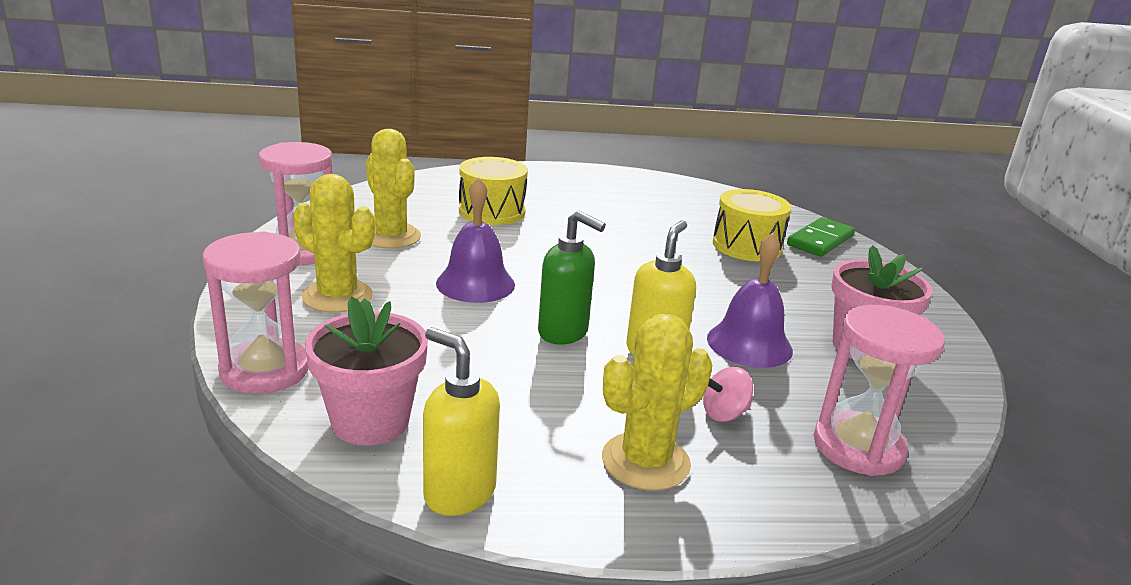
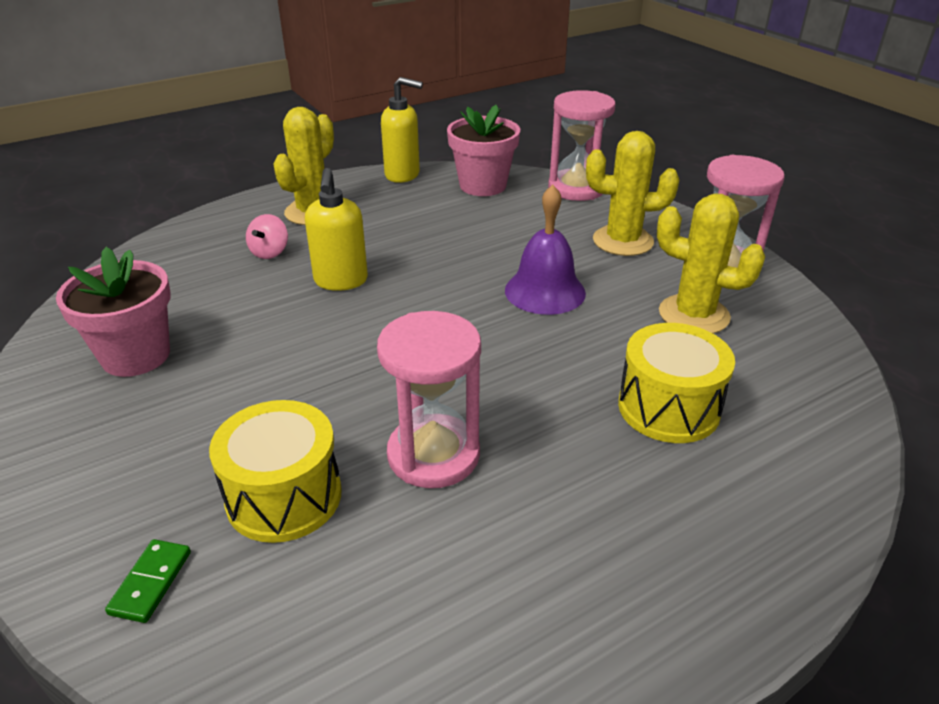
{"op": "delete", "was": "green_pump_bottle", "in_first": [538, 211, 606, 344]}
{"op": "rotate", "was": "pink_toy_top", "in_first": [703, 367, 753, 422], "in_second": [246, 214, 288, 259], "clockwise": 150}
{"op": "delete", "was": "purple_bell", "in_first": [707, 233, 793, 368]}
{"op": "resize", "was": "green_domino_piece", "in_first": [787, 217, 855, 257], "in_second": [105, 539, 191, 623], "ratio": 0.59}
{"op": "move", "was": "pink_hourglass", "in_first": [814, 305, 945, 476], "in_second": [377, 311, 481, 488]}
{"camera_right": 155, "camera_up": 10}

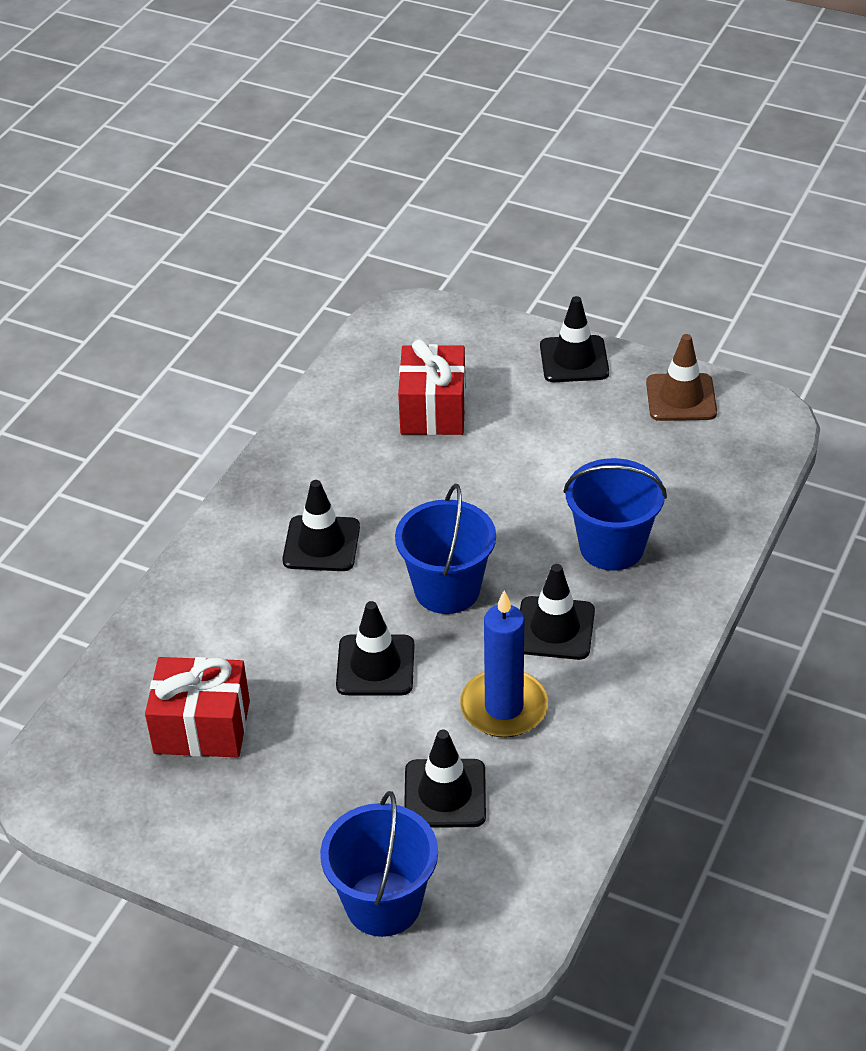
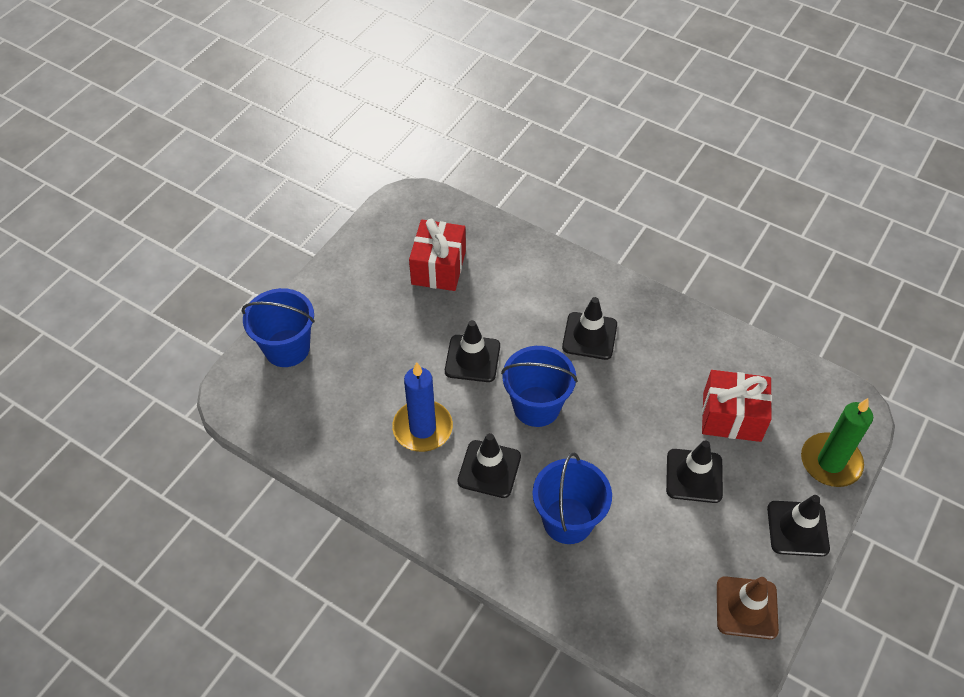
{"op": "move", "was": "ebony_road_cone", "in_first": [404, 730, 486, 828], "in_second": [666, 440, 723, 503]}
{"op": "insert", "now": "green_pillar_candle", "in_second": [801, 398, 873, 487]}
{"camera_right": 95, "camera_up": 10}

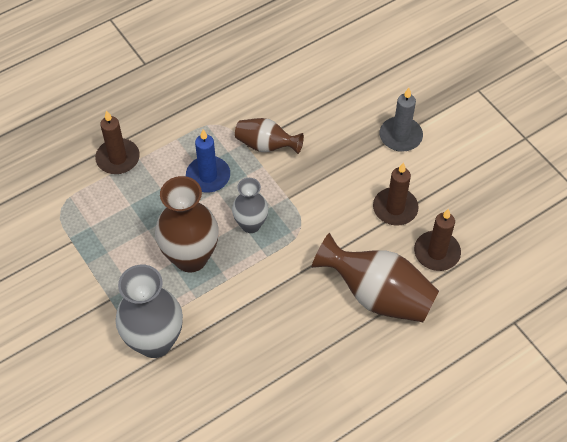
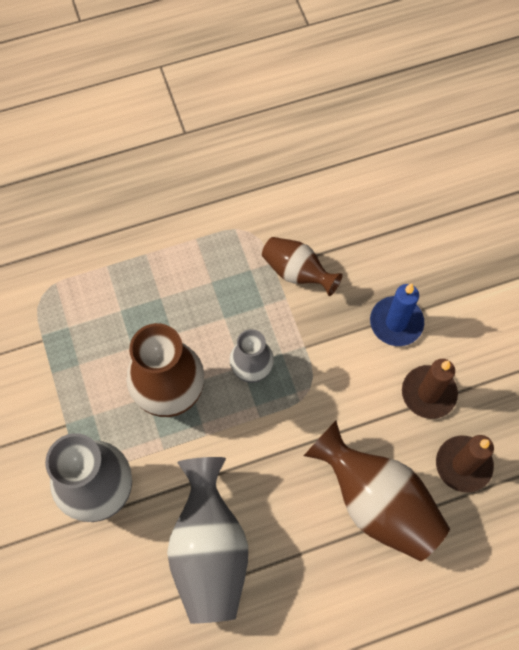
{"op": "delete", "was": "dark_brown_pillar_candle", "in_first": [95, 110, 140, 174]}
{"op": "move", "was": "royal_blue_pillar_candle", "in_first": [186, 129, 230, 192], "in_second": [370, 284, 424, 346]}
{"op": "delete", "was": "ash-grey_pillar_candle", "in_first": [380, 88, 423, 152]}
{"op": "insert", "now": "ash-grey_flower_vase", "in_second": [167, 457, 248, 624]}
{"camera_right": 15, "camera_up": 10}

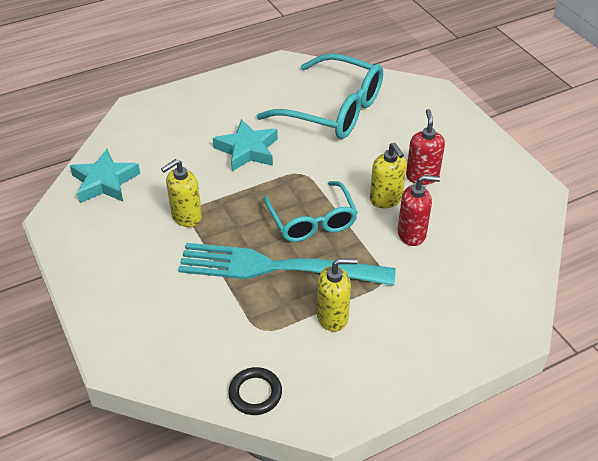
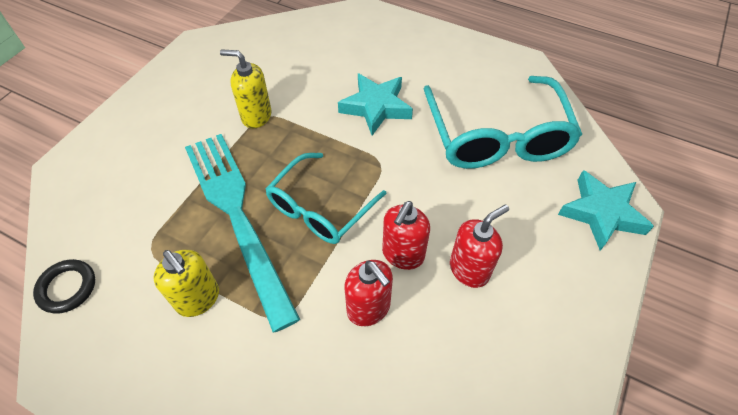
{"op": "move", "was": "aqua_star_shape", "in_first": [70, 149, 140, 203], "in_second": [558, 170, 654, 251]}
{"op": "recolor", "was": "yellow_pump_bottle", "now": "scarlet_pump_bottle", "in_first": [370, 143, 407, 208], "in_second": [382, 201, 430, 270]}
{"camera_right": 55, "camera_up": 10}

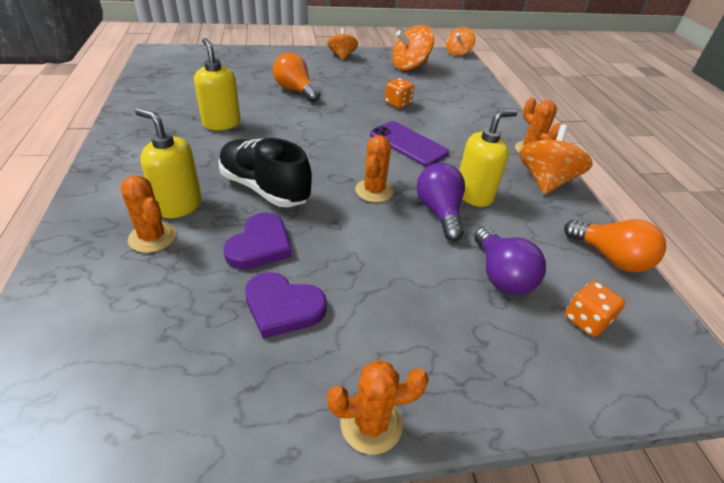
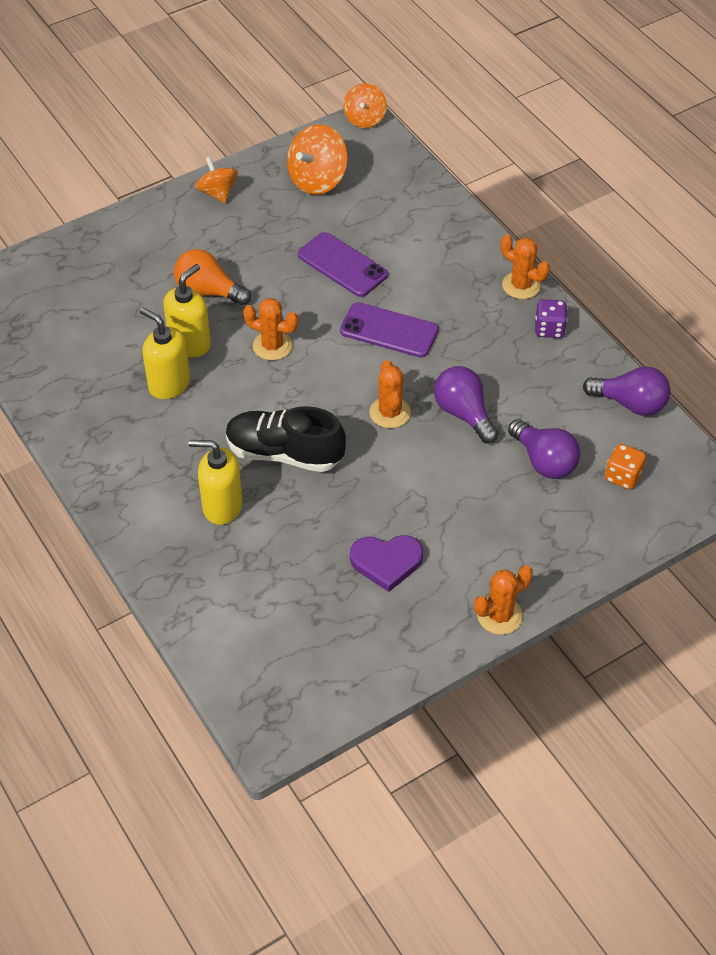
{"op": "move", "was": "orange-coloured_prickly_plant", "in_first": [120, 175, 176, 253], "in_second": [243, 298, 299, 360]}
{"op": "delete", "was": "purple_love_heart", "in_first": [224, 213, 292, 270]}
{"op": "replace", "was": "orange-coloured_die", "now": "purple_smartphone", "in_first": [385, 78, 414, 109], "in_second": [298, 232, 388, 297]}
{"op": "move", "was": "yellow_pump_bottle", "in_first": [459, 109, 518, 207], "in_second": [163, 264, 211, 357]}
{"op": "replace", "was": "orange-coloured_toy_top", "now": "purple_die", "in_first": [519, 124, 593, 195], "in_second": [535, 299, 567, 338]}
{"op": "recolor", "was": "orange-coloured_bulb", "now": "purple_bulb", "in_first": [564, 219, 666, 272], "in_second": [583, 367, 671, 416]}
{"camera_right": -20, "camera_up": 10}

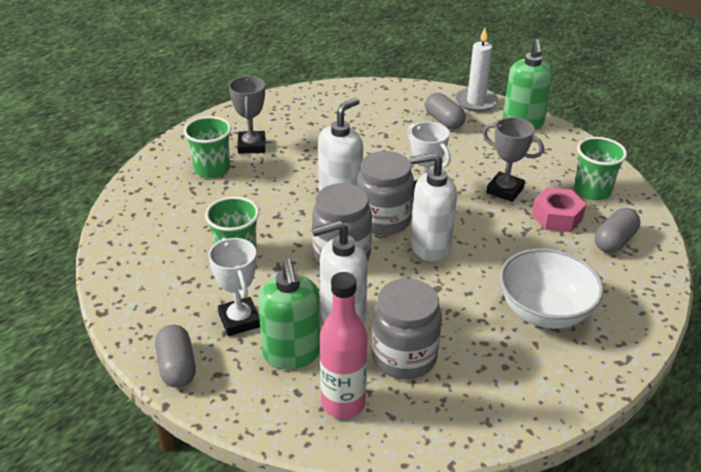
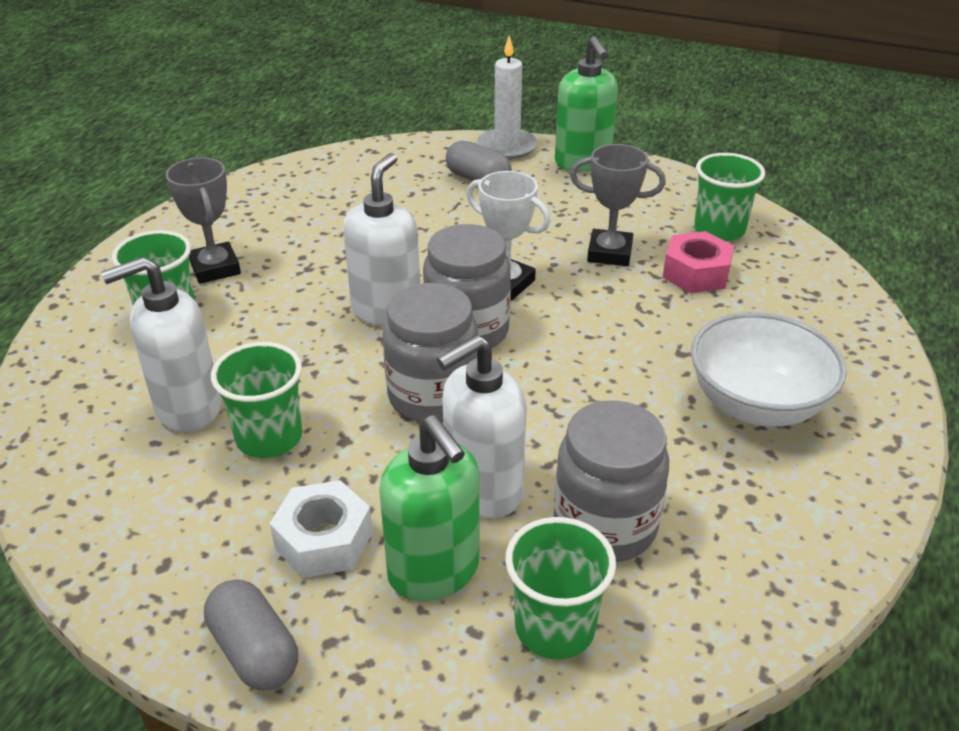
{"op": "replace", "was": "snow-white_trophy", "now": "snow-white_nut", "in_first": [208, 238, 260, 336], "in_second": [270, 480, 373, 578]}
{"op": "replace", "was": "pink_flask", "now": "green_beaker", "in_first": [320, 272, 367, 419], "in_second": [505, 517, 616, 660]}
{"op": "move", "was": "snow-white_pump_bottle", "in_first": [410, 153, 457, 262], "in_second": [101, 257, 221, 432]}
{"op": "delete", "was": "ash-grey_pill_shape", "in_first": [595, 208, 640, 253]}
{"camera_right": -20, "camera_up": 0}

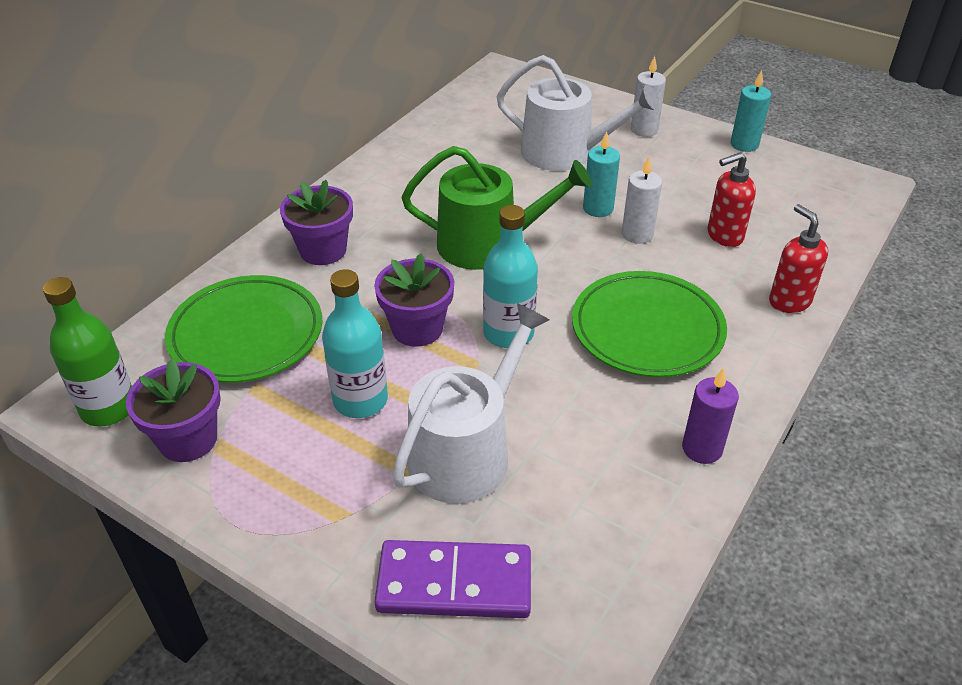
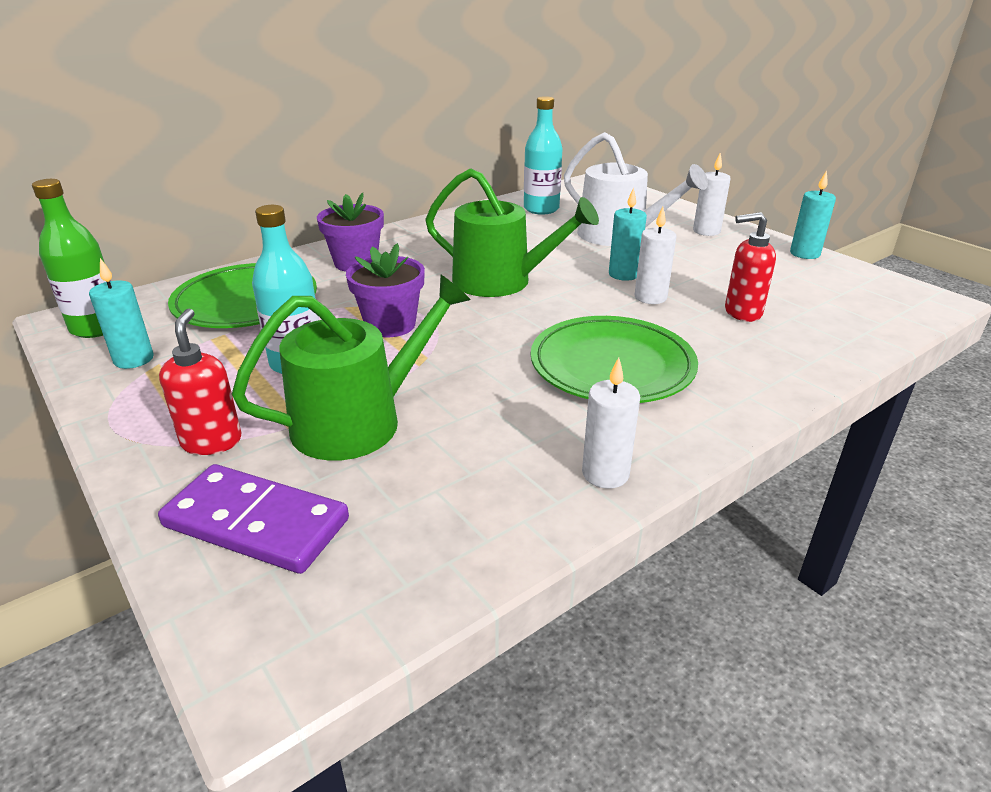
{"op": "replace", "was": "purple_flower_pot", "now": "aqua_pillar_candle", "in_first": [126, 358, 221, 462], "in_second": [89, 258, 154, 369]}
{"op": "recolor", "was": "snow-white_watering_pot", "now": "green_watering_pot", "in_first": [392, 303, 549, 504], "in_second": [232, 275, 471, 461]}
{"op": "move", "was": "aqua_flask", "in_first": [483, 205, 538, 348], "in_second": [524, 96, 563, 215]}
{"op": "recolor", "was": "purple_pillar_candle", "now": "snow-white_pillar_candle", "in_first": [682, 368, 739, 464], "in_second": [582, 357, 640, 489]}
{"op": "move", "was": "scarlet_pump_bottle", "in_first": [769, 204, 828, 313], "in_second": [159, 309, 241, 455]}
{"camera_right": 20, "camera_up": -10}

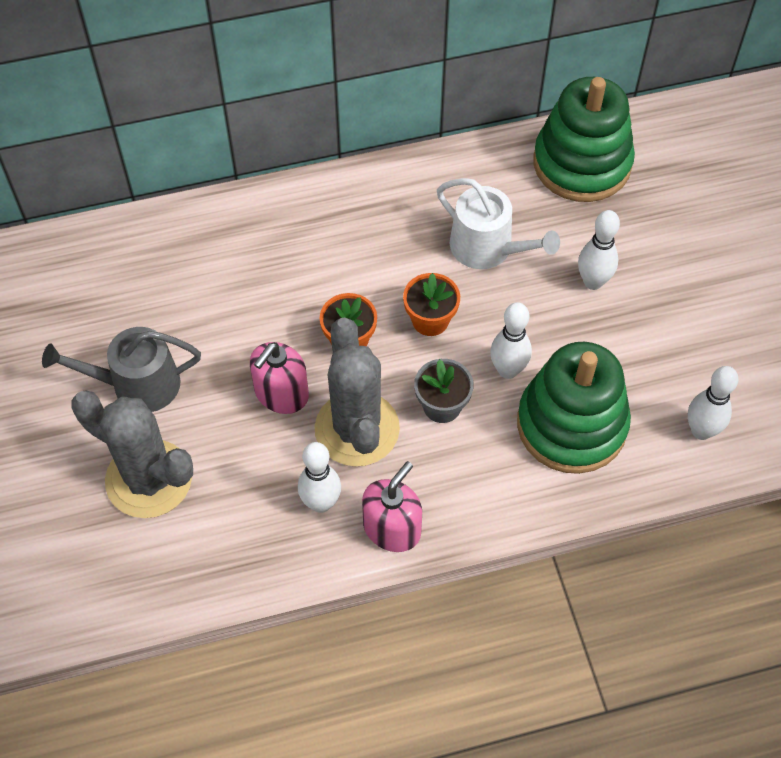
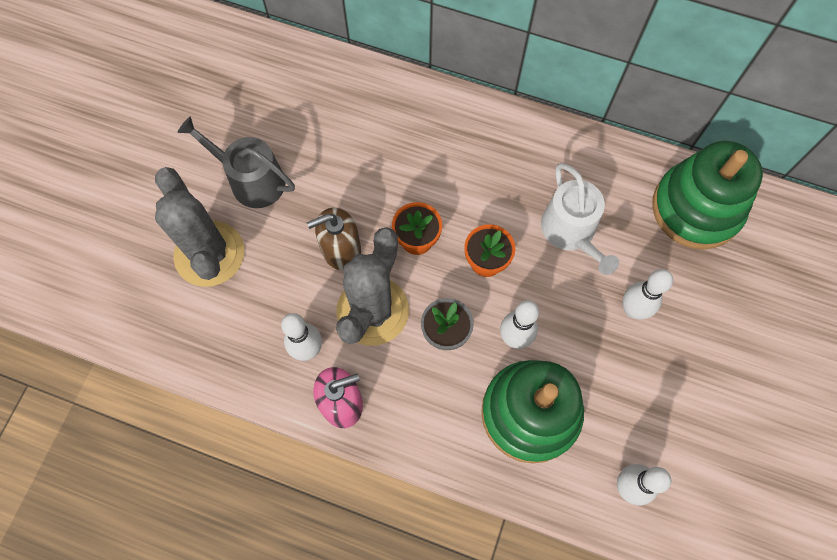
{"op": "recolor", "was": "pink_pump_bottle", "now": "dark_brown_pump_bottle", "in_first": [250, 342, 309, 414], "in_second": [307, 208, 361, 270]}
{"camera_right": 35, "camera_up": 10}

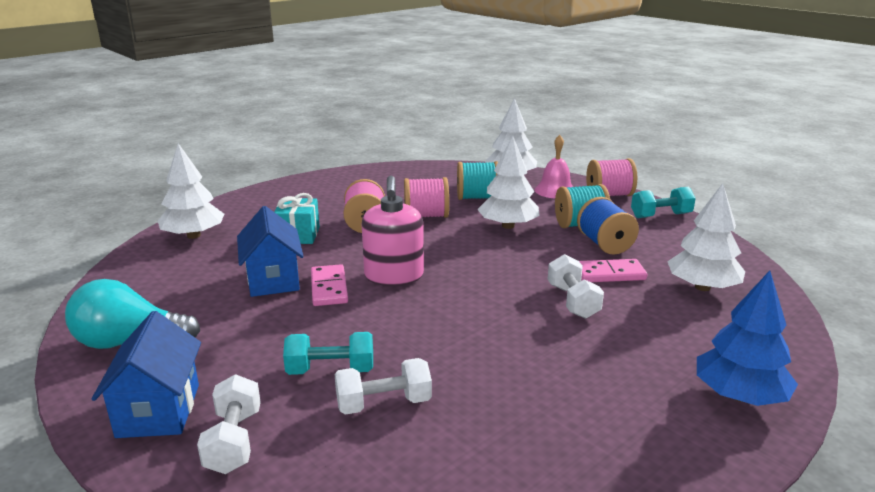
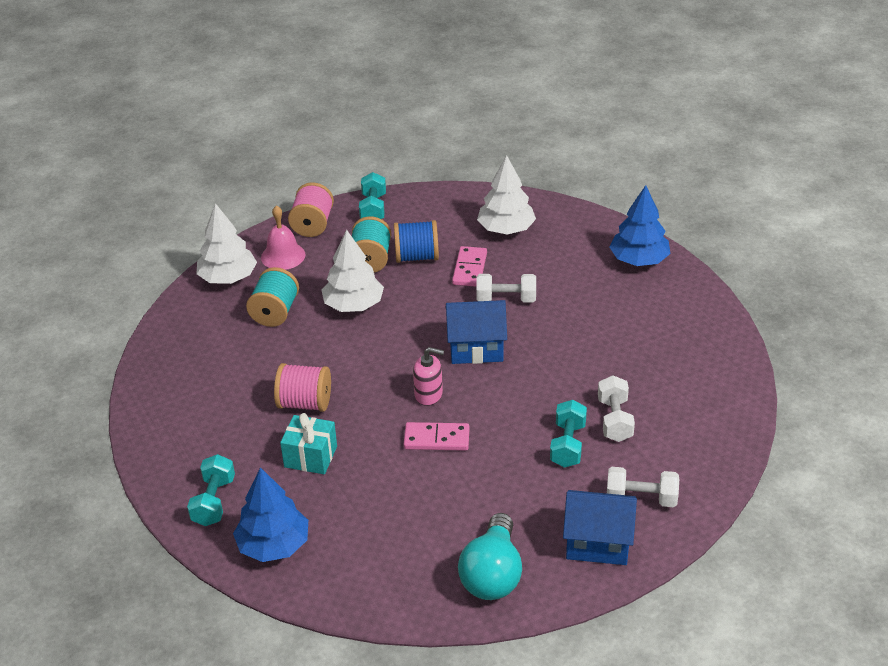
{"op": "recolor", "was": "snow-white_fir_tree", "now": "royal_blue_fir_tree", "in_first": [158, 143, 224, 239], "in_second": [233, 467, 308, 562]}
{"op": "move", "was": "royal_blue_toy_house", "in_first": [237, 206, 304, 297], "in_second": [446, 300, 507, 364]}
{"op": "resize", "was": "pink_pump_bottle", "in_first": [362, 176, 424, 286], "in_second": [413, 347, 444, 406], "ratio": 0.62}
{"op": "delete", "was": "pink_spool", "in_first": [404, 177, 449, 218]}
{"op": "insert", "now": "aqua_free_weight", "in_second": [187, 454, 235, 526]}
{"camera_right": -75, "camera_up": 15}

